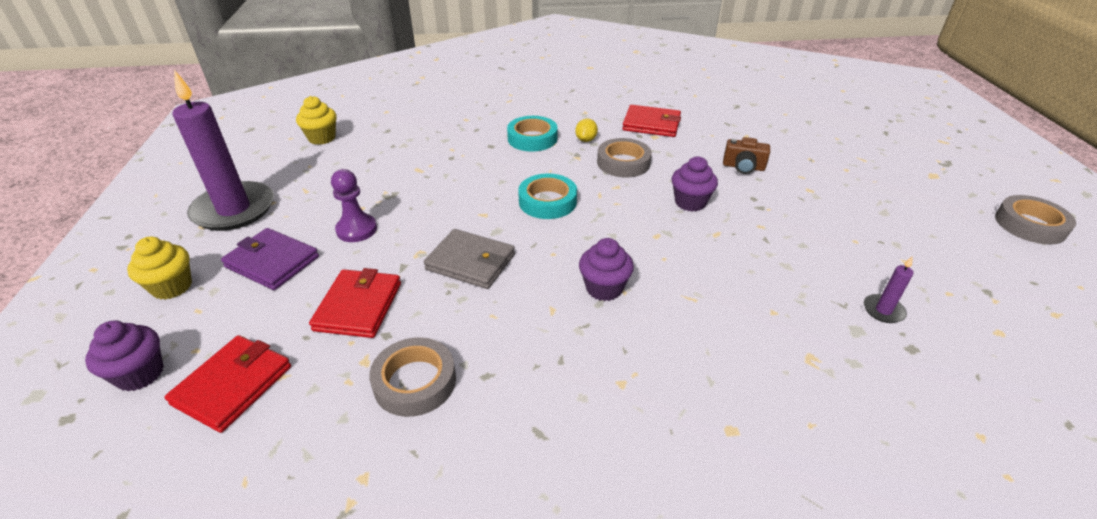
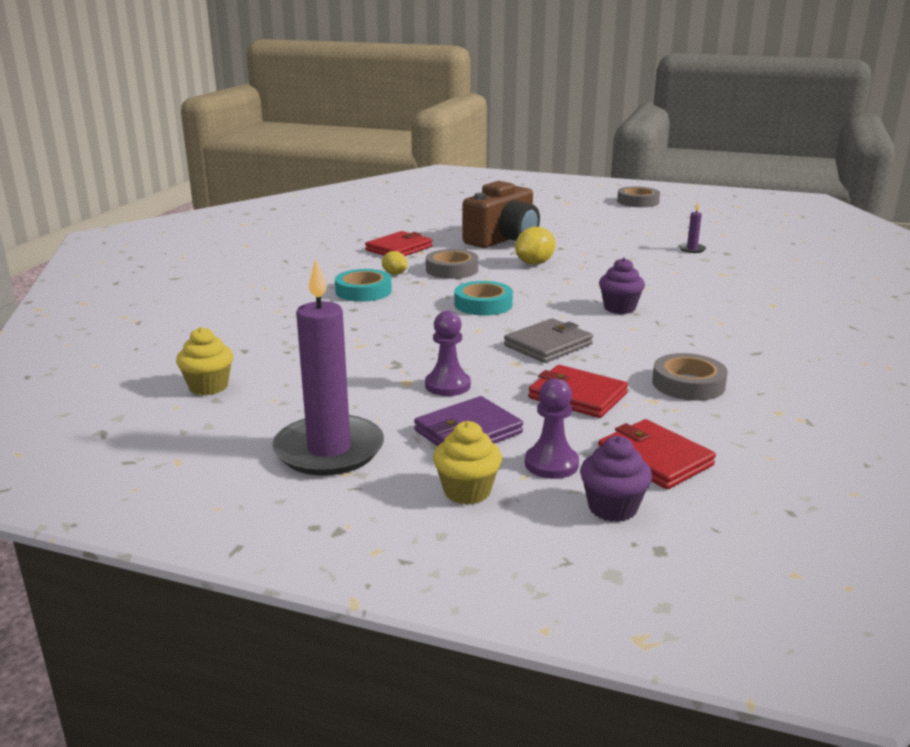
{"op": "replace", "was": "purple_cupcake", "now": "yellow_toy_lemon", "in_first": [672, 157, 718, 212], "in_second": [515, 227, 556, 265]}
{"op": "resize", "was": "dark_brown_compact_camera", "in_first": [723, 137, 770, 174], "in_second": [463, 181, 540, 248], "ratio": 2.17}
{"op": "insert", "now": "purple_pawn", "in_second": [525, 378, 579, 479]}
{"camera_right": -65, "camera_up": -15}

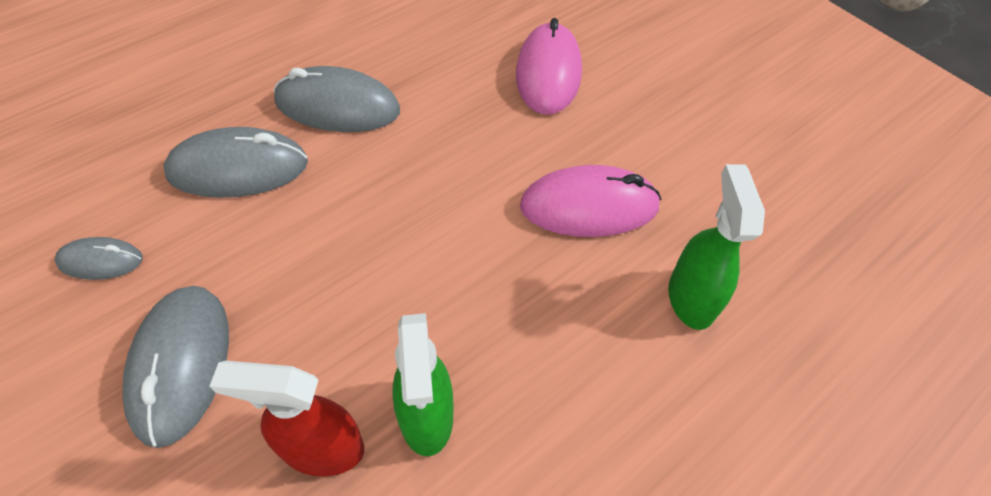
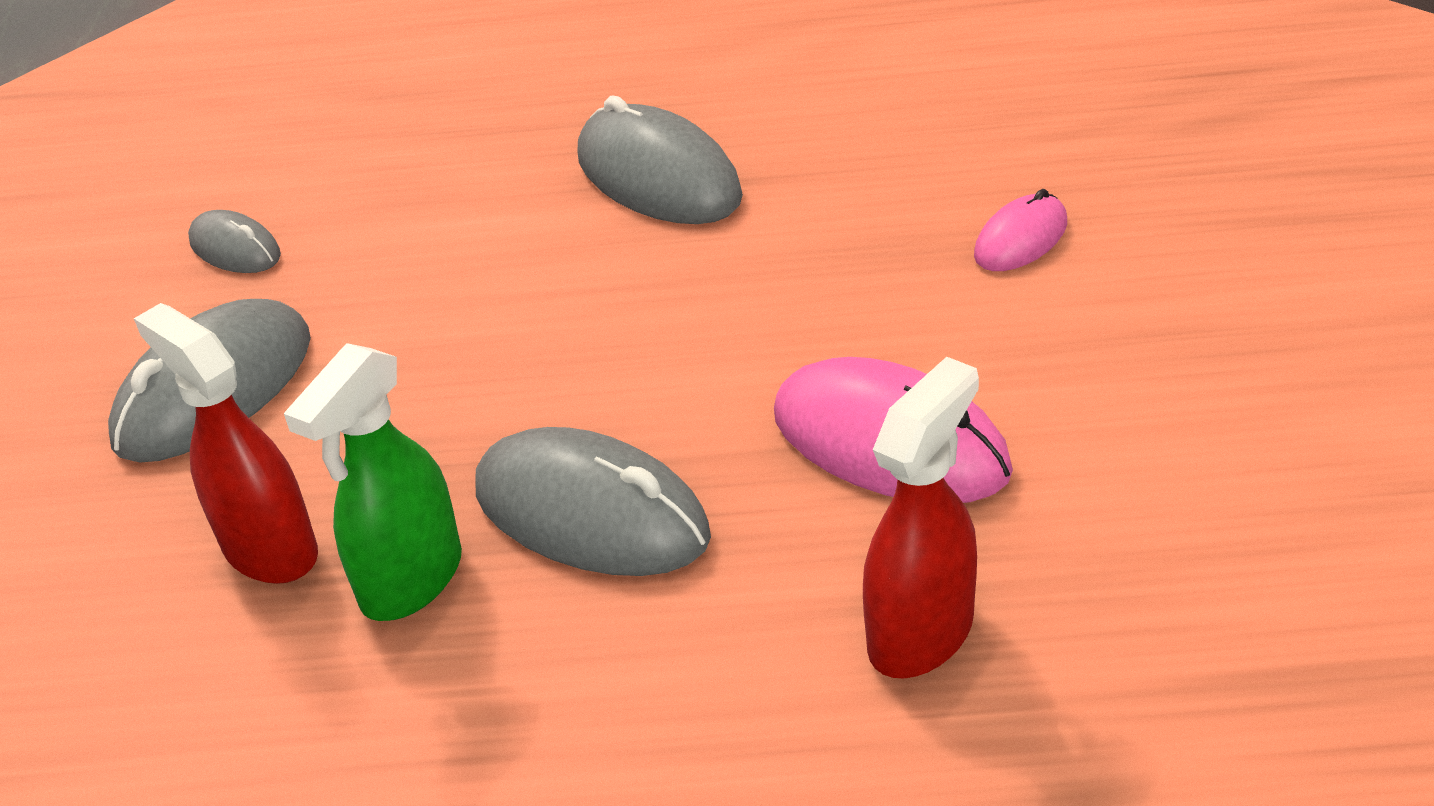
{"op": "move", "was": "ash-grey_PC_mouse", "in_first": [163, 127, 308, 198], "in_second": [475, 427, 711, 576]}
{"op": "resize", "was": "pink_PC_mouse", "in_first": [516, 18, 582, 115], "in_second": [974, 189, 1067, 271], "ratio": 0.54}
{"op": "recolor", "was": "green_sprayer", "now": "scarlet_sprayer", "in_first": [668, 164, 765, 330], "in_second": [863, 357, 979, 679]}
{"camera_right": 45, "camera_up": -15}

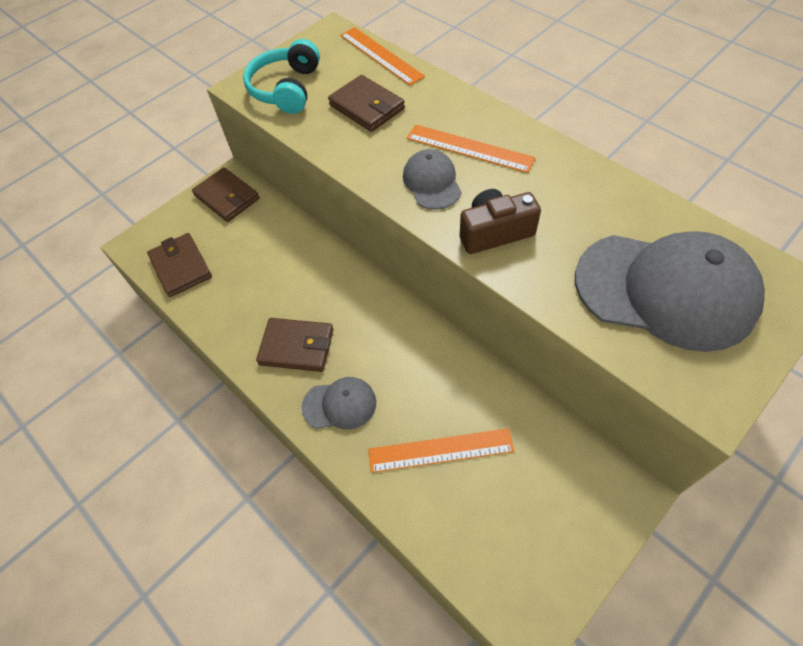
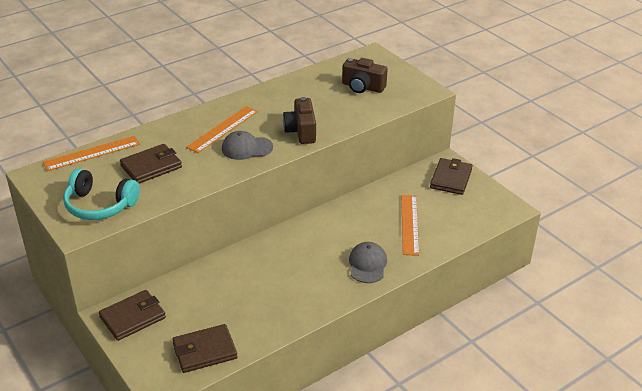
{"op": "move", "was": "dark_brown_billfold", "in_first": [256, 318, 334, 372], "in_second": [430, 158, 473, 195]}
{"op": "replace", "was": "ash-grey_cap", "now": "dark_brown_compact_camera", "in_first": [575, 231, 765, 352], "in_second": [342, 58, 388, 93]}
{"camera_right": -85, "camera_up": -20}

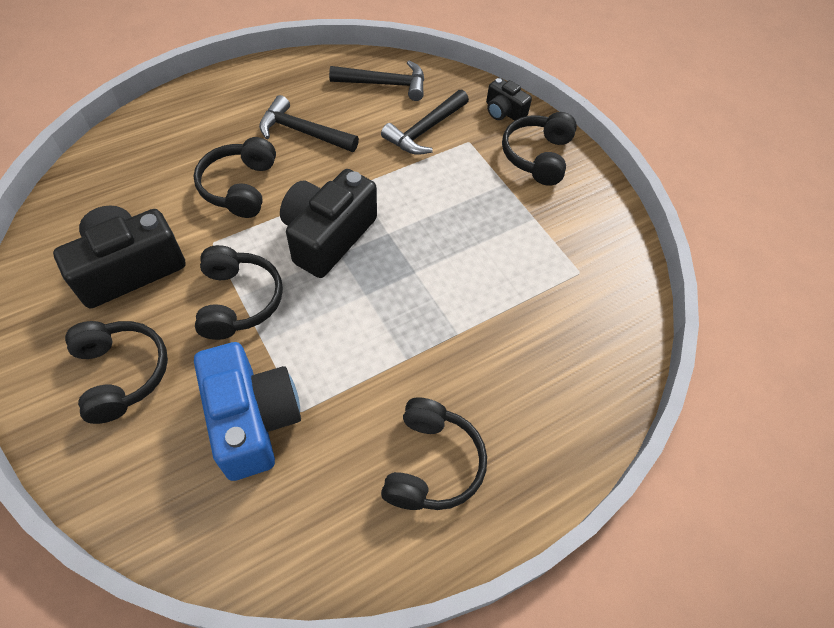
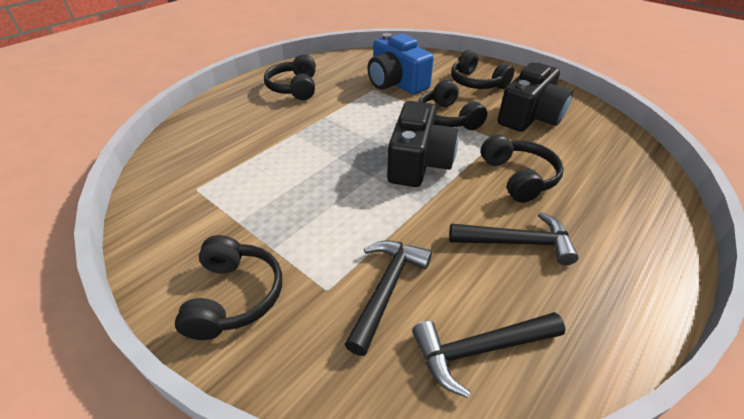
{"op": "delete", "was": "ebony_compact_camera", "in_first": [486, 78, 532, 121]}
{"camera_right": 165, "camera_up": -15}

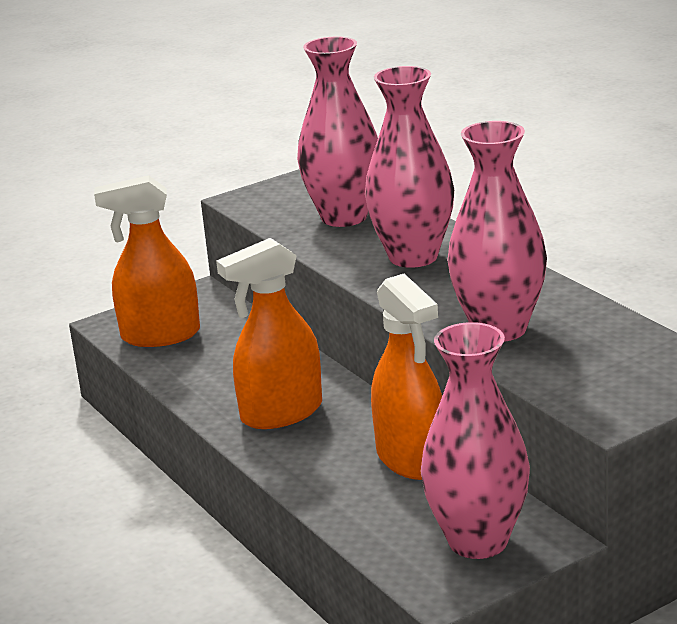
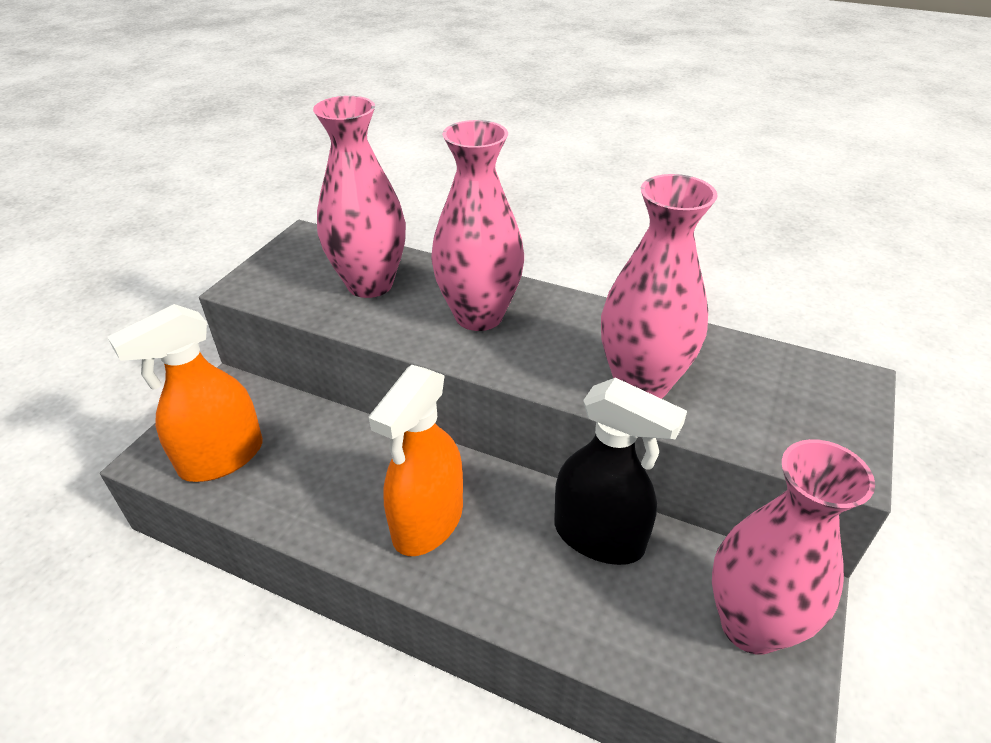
{"op": "recolor", "was": "orange-coloured_sprayer", "now": "ebony_sprayer", "in_first": [371, 274, 442, 480], "in_second": [554, 378, 687, 565]}
{"camera_right": -35, "camera_up": 15}

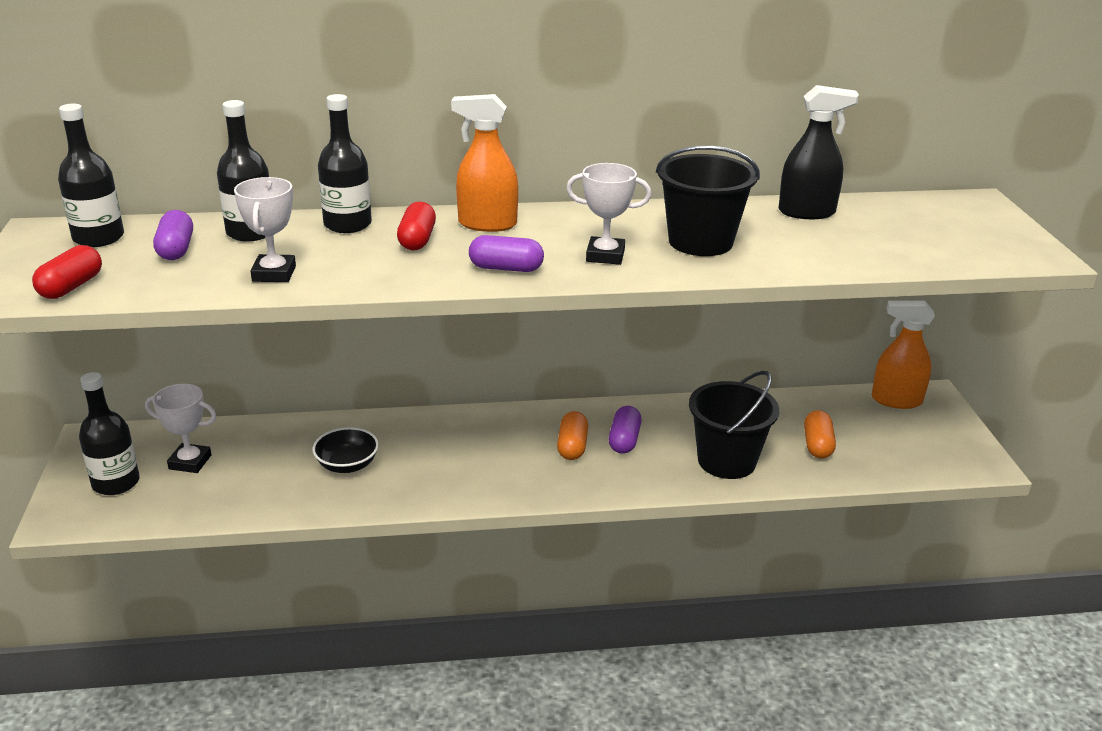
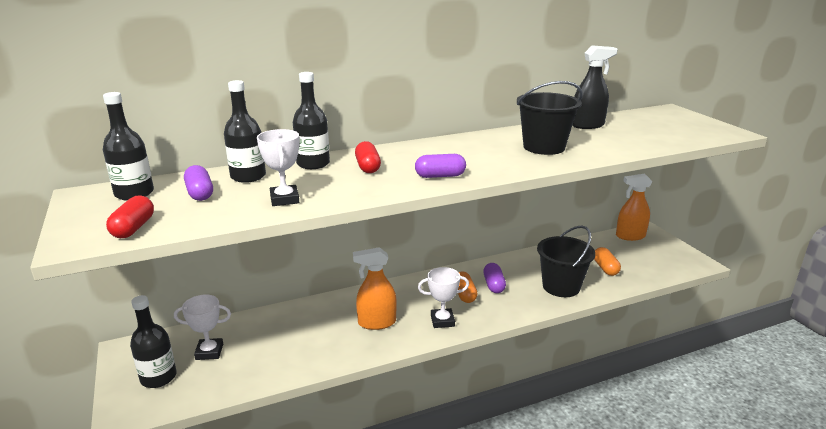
{"op": "delete", "was": "ebony_serving_bowl", "in_first": [312, 427, 379, 473]}
{"op": "move", "was": "orange-coloured_sprayer", "in_first": [451, 94, 518, 232], "in_second": [353, 247, 397, 330]}
{"op": "move", "was": "snow-white_trophy", "in_first": [566, 163, 651, 265], "in_second": [418, 267, 469, 328]}
{"camera_right": -15, "camera_up": -5}

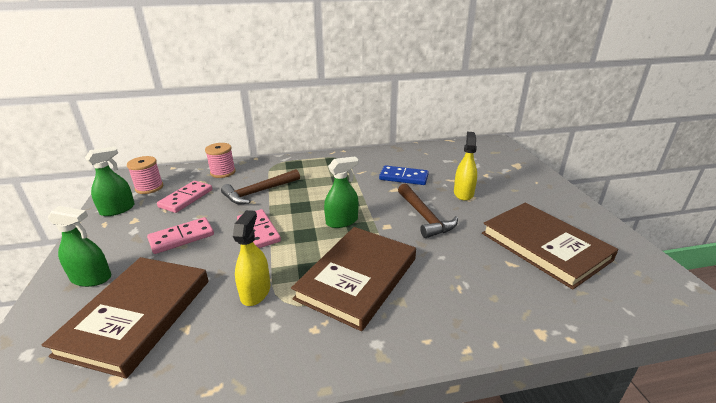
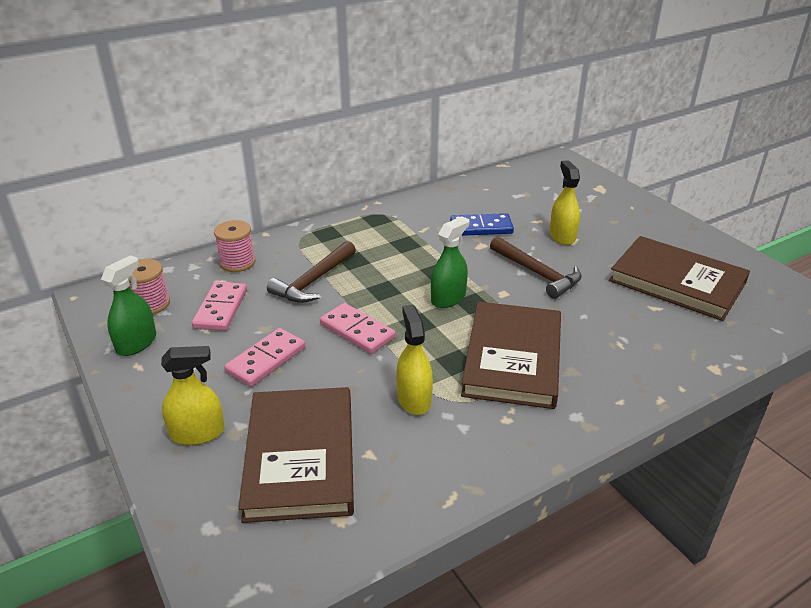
{"op": "recolor", "was": "green_sprayer", "now": "yellow_sprayer", "in_first": [48, 206, 111, 287], "in_second": [161, 346, 224, 445]}
{"camera_right": -20, "camera_up": 5}

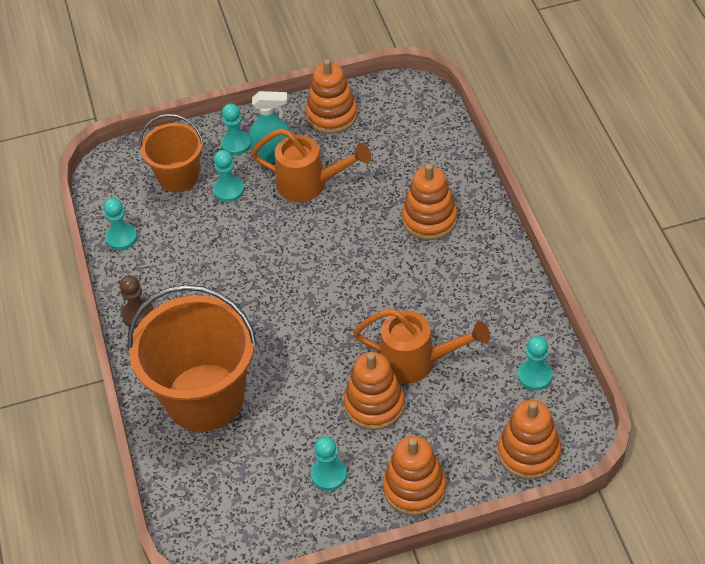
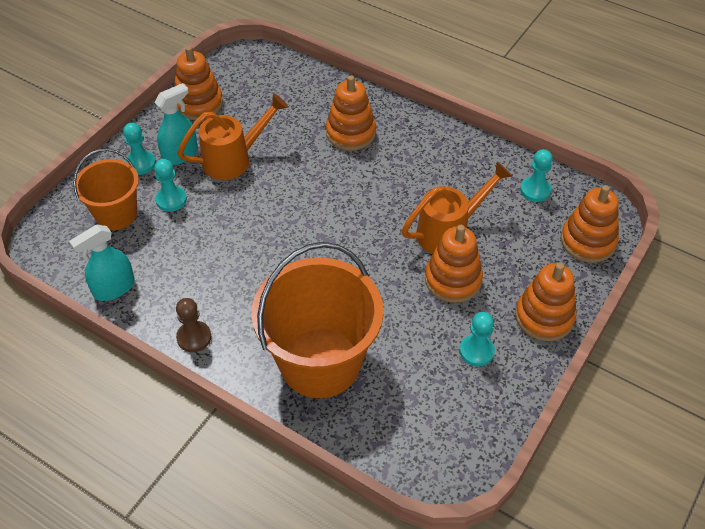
{"op": "replace", "was": "aqua_pawn", "now": "aqua_sprayer", "in_first": [103, 198, 138, 250], "in_second": [69, 225, 135, 301]}
{"camera_right": -45, "camera_up": 0}

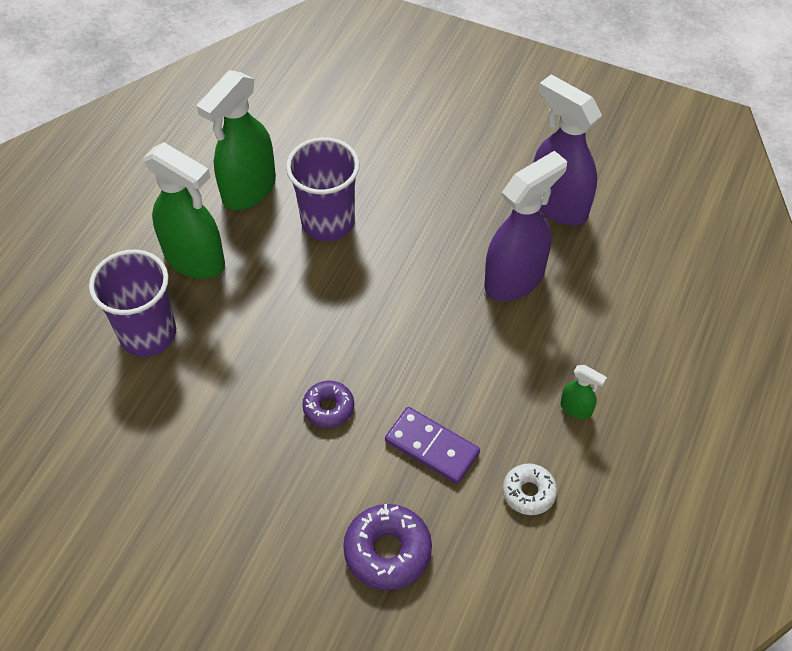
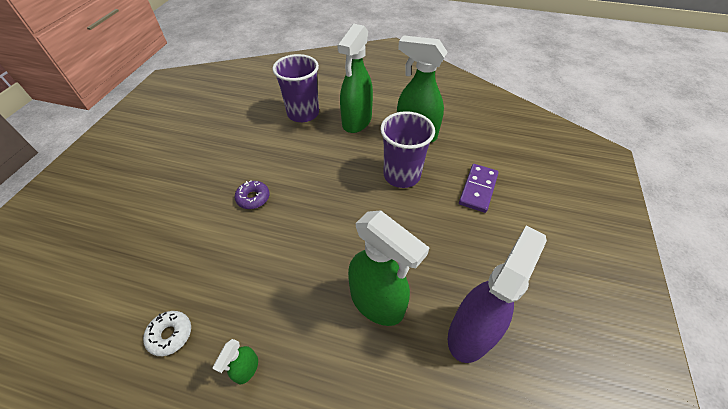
{"op": "delete", "was": "purple_glazed_donut", "in_first": [343, 504, 432, 590]}
{"op": "move", "was": "purple_domino_piece", "in_first": [385, 407, 480, 484], "in_second": [459, 164, 499, 213]}
{"op": "recolor", "was": "purple_sprayer", "now": "green_sprayer", "in_first": [484, 151, 567, 301], "in_second": [348, 210, 429, 326]}
{"camera_right": 80, "camera_up": -5}

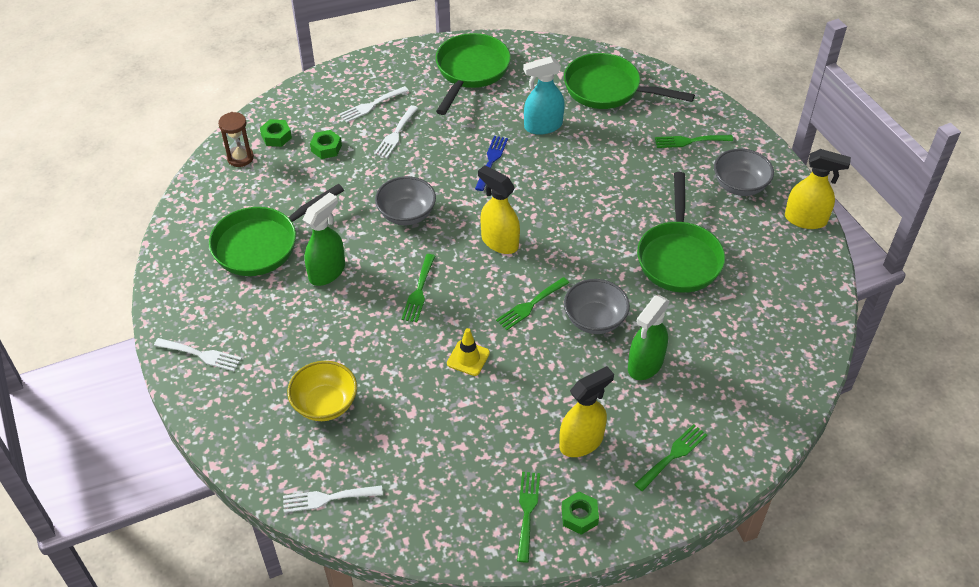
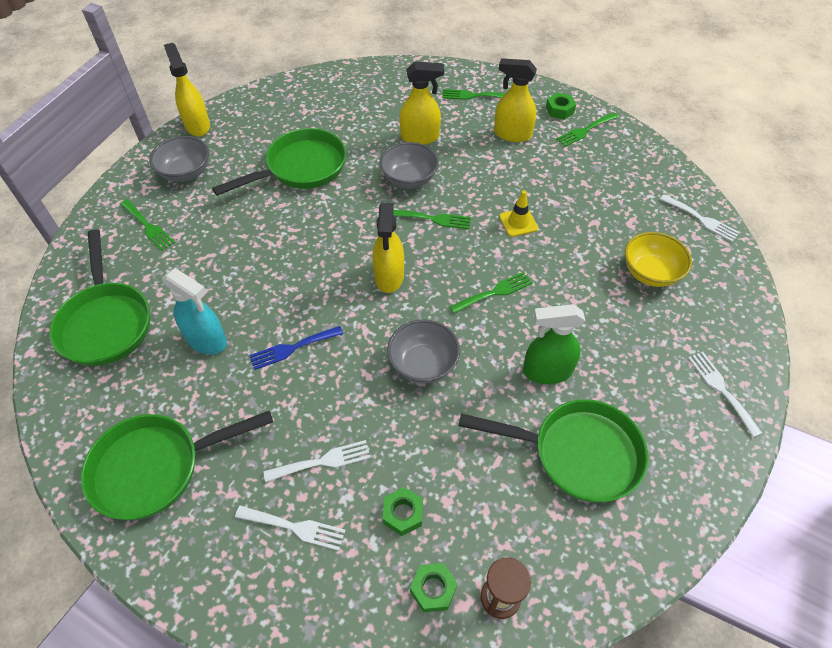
{"op": "recolor", "was": "green_sprayer", "now": "yellow_sprayer", "in_first": [628, 295, 670, 380], "in_second": [400, 61, 444, 145]}
{"camera_right": -130, "camera_up": 5}

